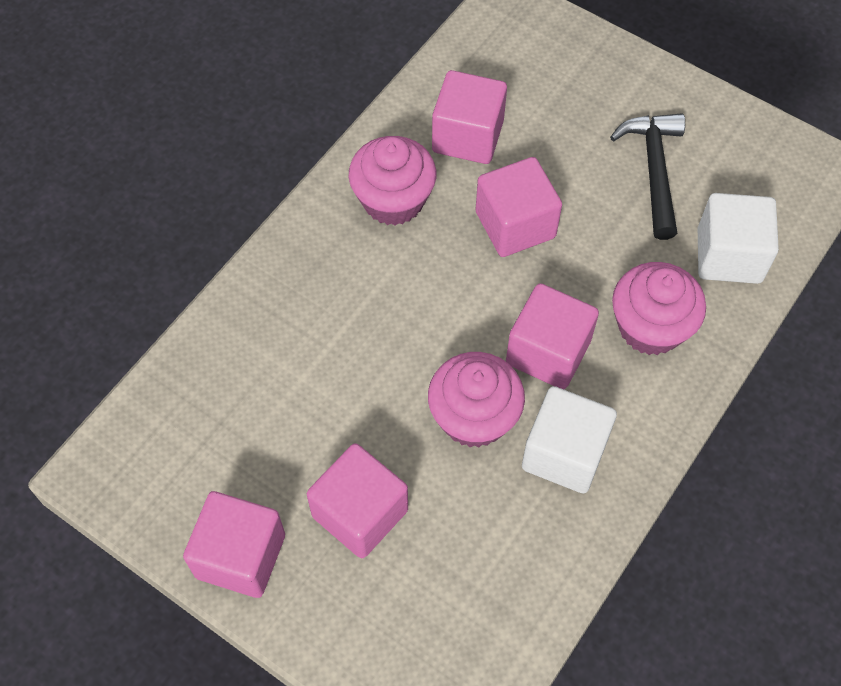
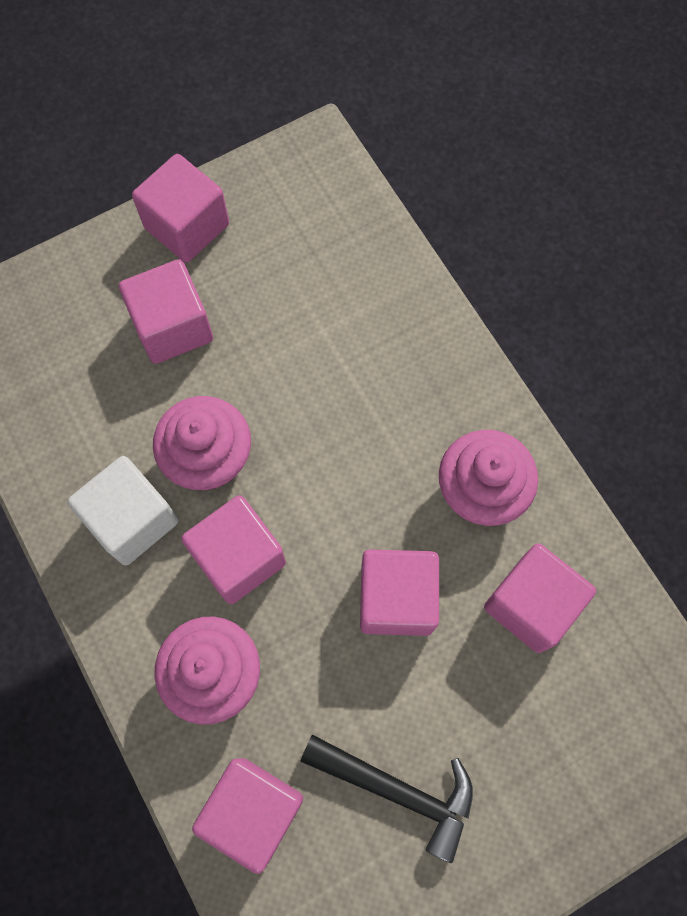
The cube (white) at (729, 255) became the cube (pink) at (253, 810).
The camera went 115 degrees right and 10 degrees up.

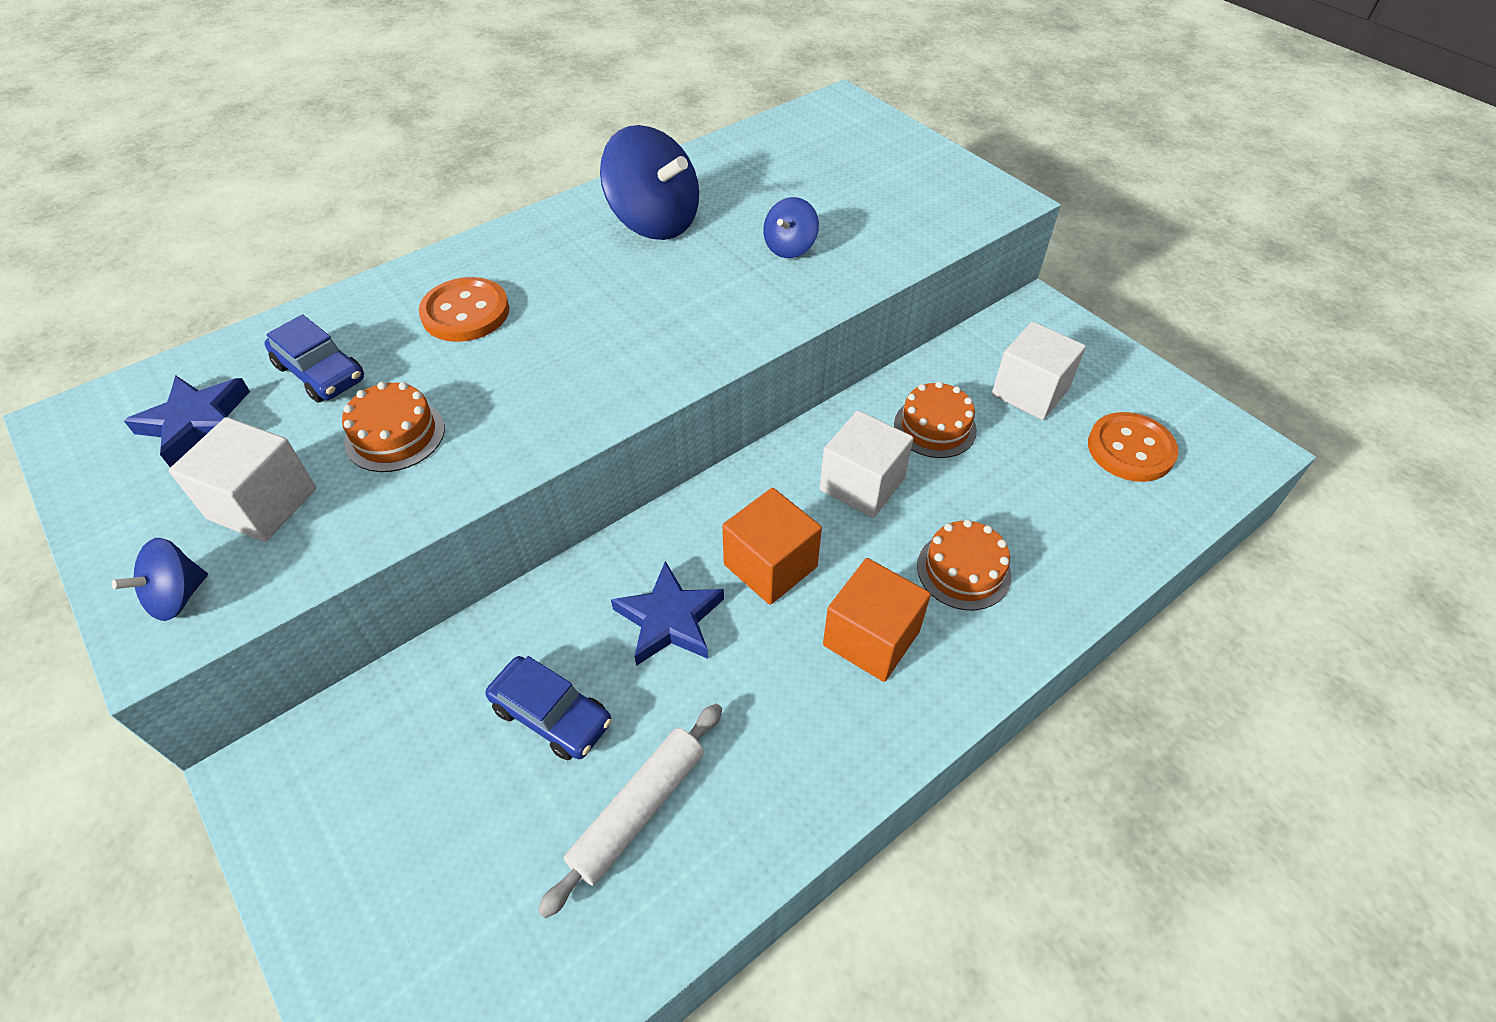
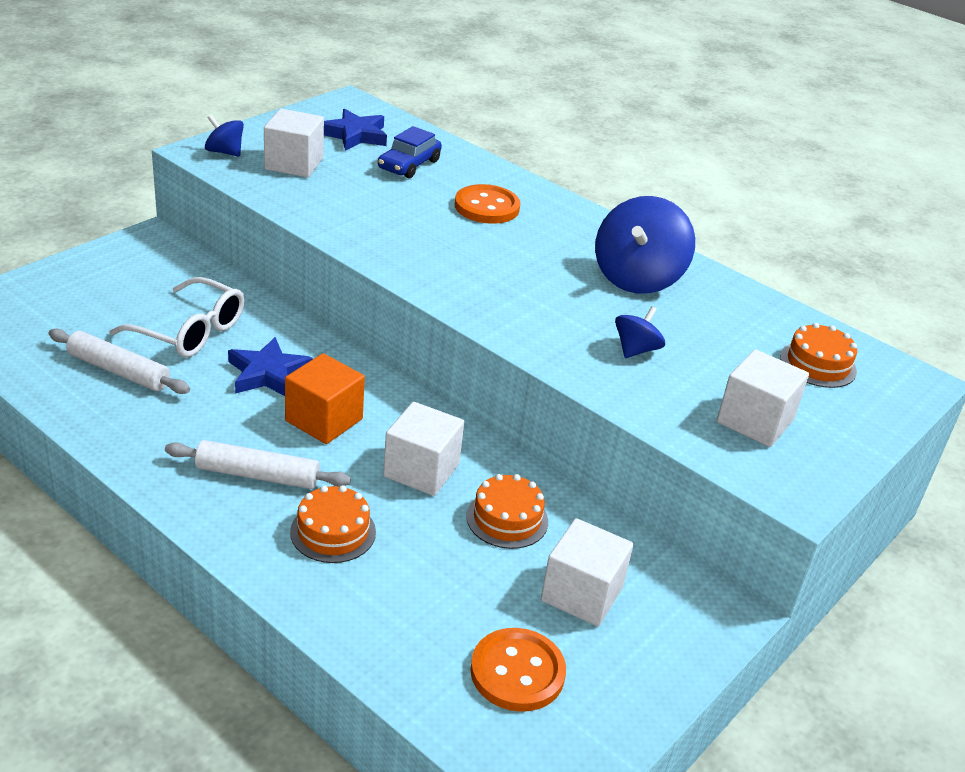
The car (blue) at (552, 715) was replaced by the glasses (white) at (189, 331).
The cube (orange) at (871, 638) was replaced by the rolling pin (white) at (257, 475).
The spinning top (blue) at (790, 247) turned 105 degrees clockwise.
The cube (white) at (755, 421) appeared.
The cake (orange) moved from (395, 435) to (818, 364).
The camera went 75 degrees right and 15 degrees down.

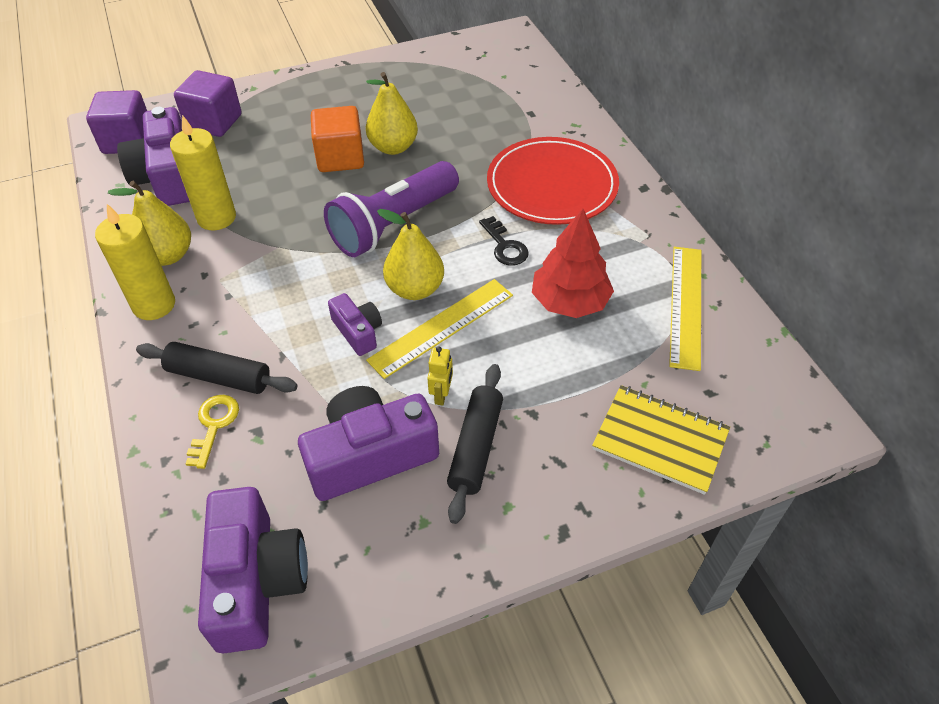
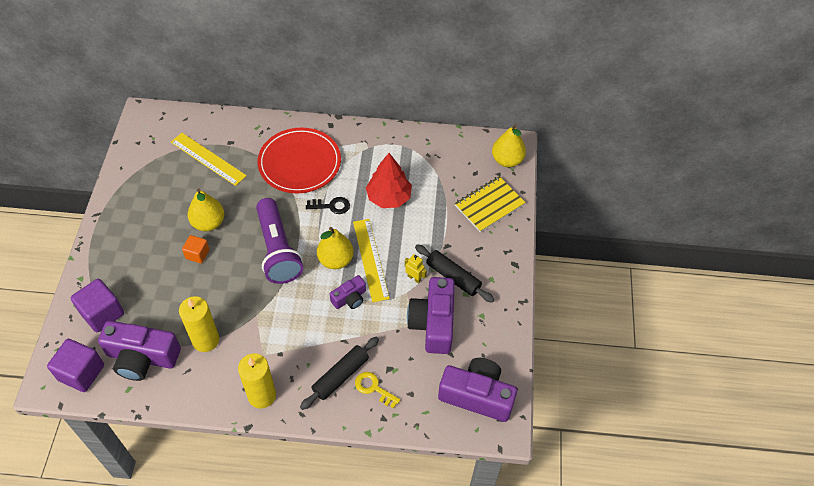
The ruler (yellow) moved from (686, 305) to (208, 159).
The cube (orange) at (340, 158) changed to 0.59 times the size.
The camera (purple) at (358, 332) turned 150 degrees clockwise.
The pear (yellow) moved from (168, 255) to (507, 160).
The camera went 65 degrees left and 5 degrees up.

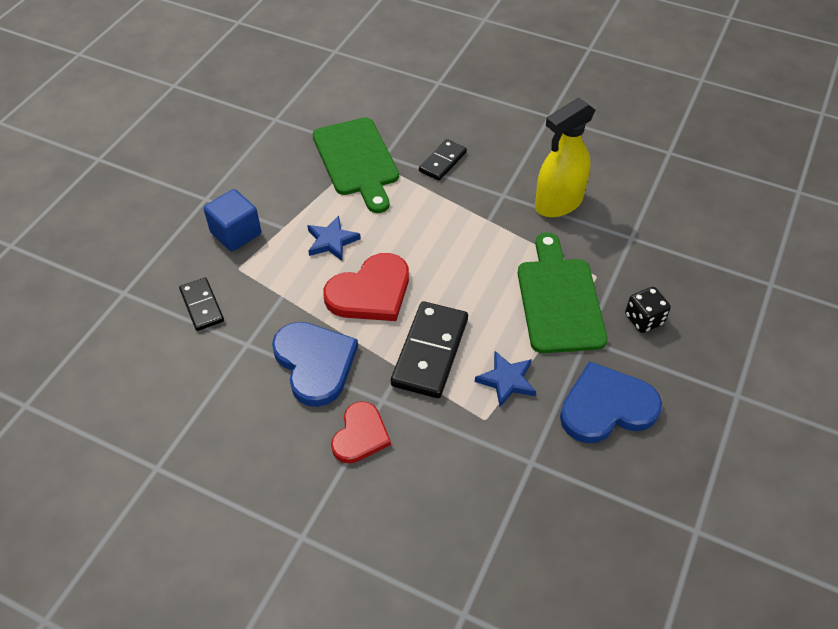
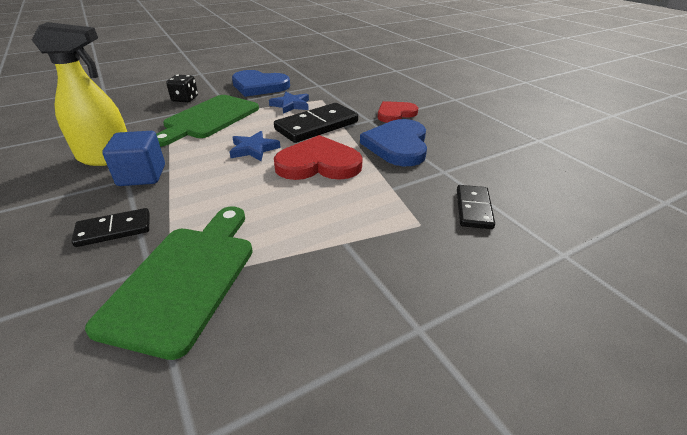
The cube (blue) moved from (236, 233) to (142, 175).
The star (blue) moved from (332, 241) to (253, 149).
The camera went 145 degrees left and 15 degrees down.

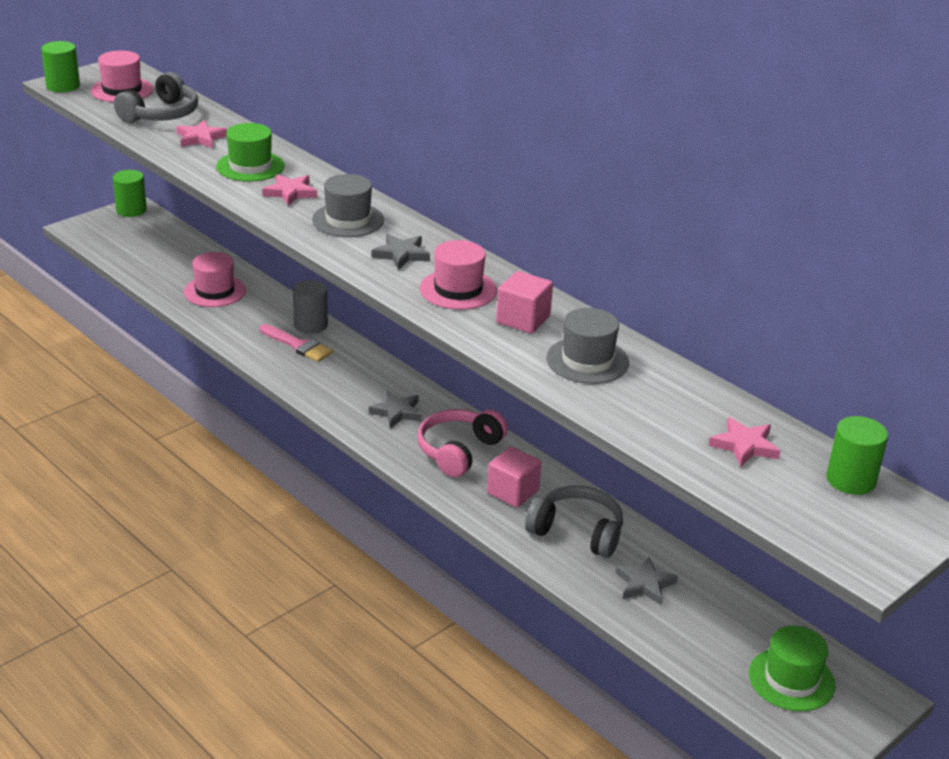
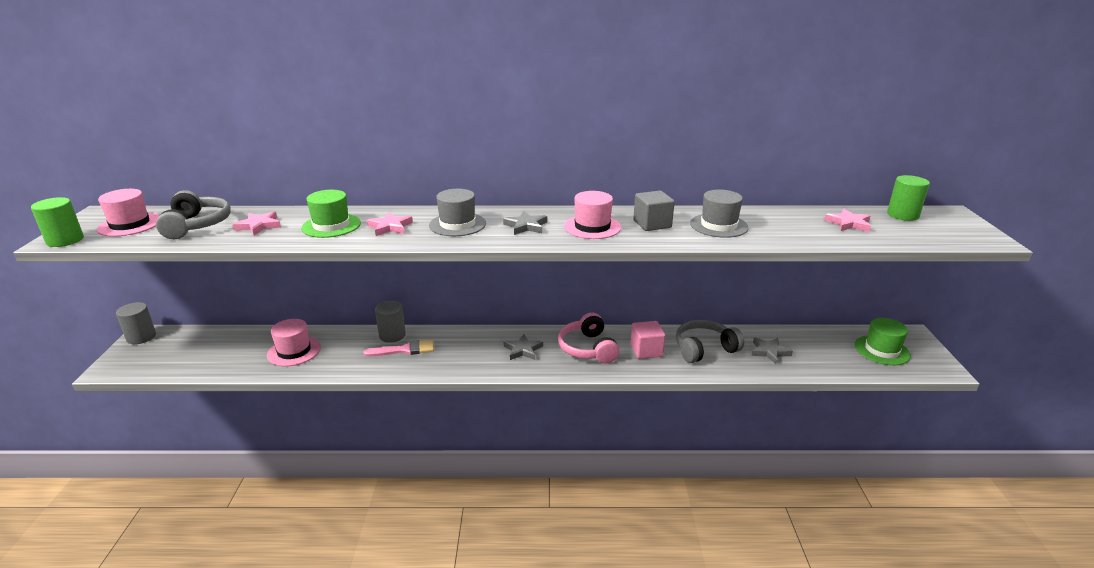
The cylinder (green) at (131, 210) became the cylinder (grey) at (141, 337).
The cube (pink) at (523, 320) became the cube (grey) at (652, 224).
The camera went 45 degrees left and 5 degrees down.

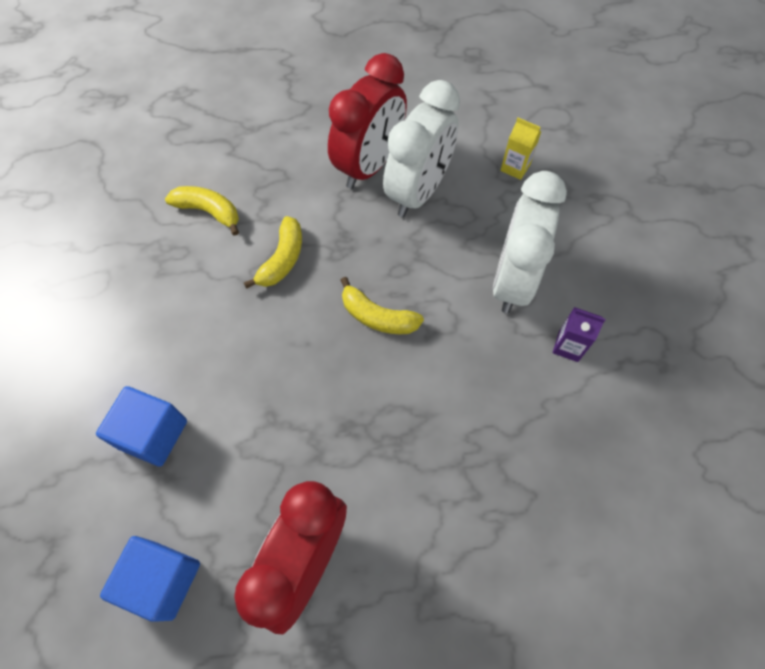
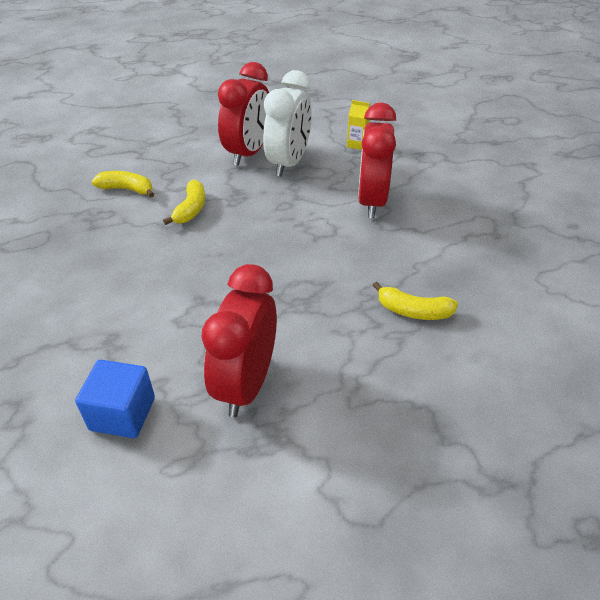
The clock (white) at (512, 280) became the clock (red) at (371, 202).
The banana (yellow) moved from (377, 317) to (413, 311).
The cube (blue) at (153, 434) disappeared.
The carton (purple) at (568, 346) disappeared.
The camera went 10 degrees left and 20 degrees down.

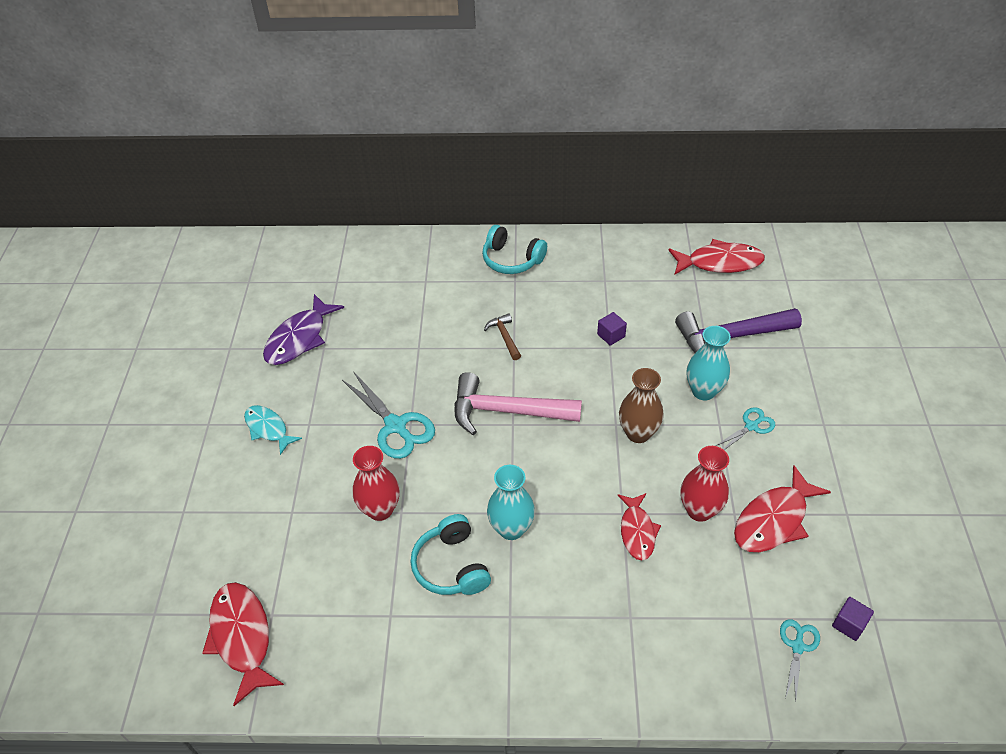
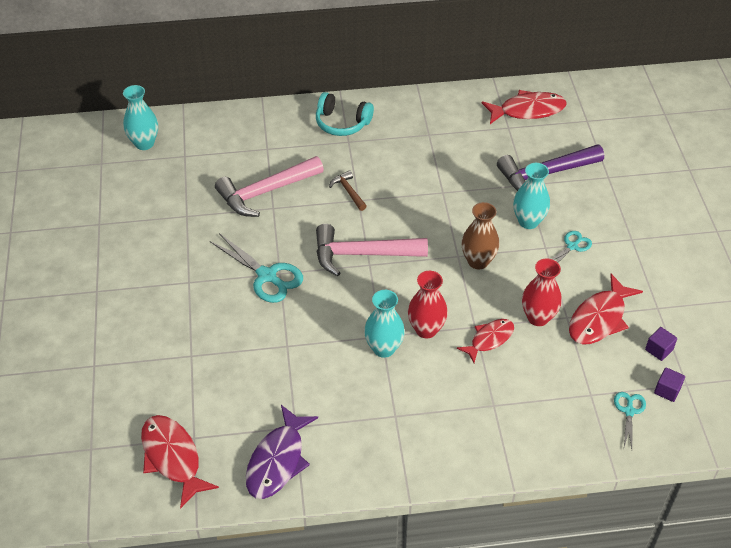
The vase (turquoise) at (144, 143) appeared.
The hammer (pink) at (265, 192) appeared.
The fish (purple) moved from (299, 338) to (278, 461).
The vase (red) moved from (380, 509) to (426, 329).
The fish (red) at (637, 531) turned 120 degrees counterclockwise.
The cube (purple) moved from (611, 335) to (659, 350).
The fish (turquoise) at (268, 429) disappeared.
The headphones (turquoise) at (451, 566) disappeared.
The camera went 10 degrees left and 0 degrees up.

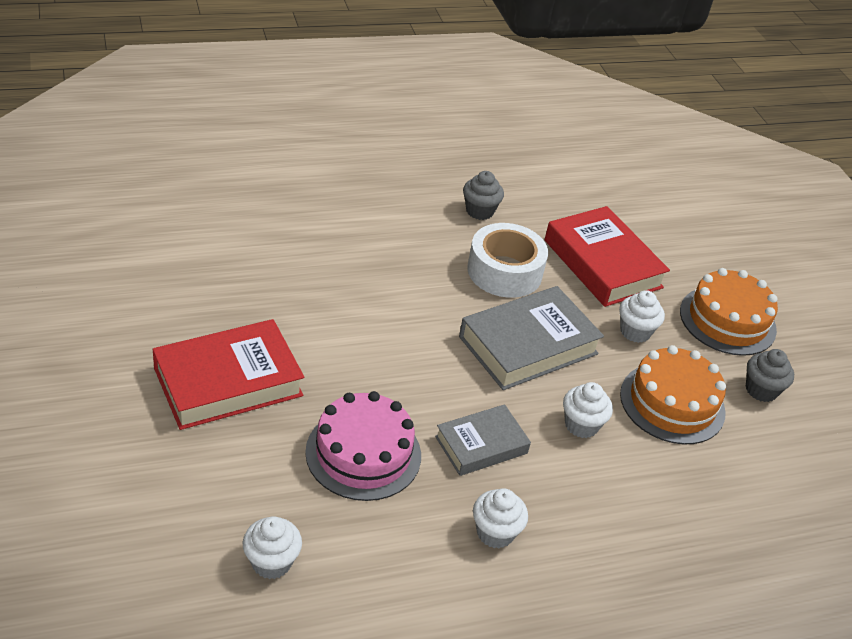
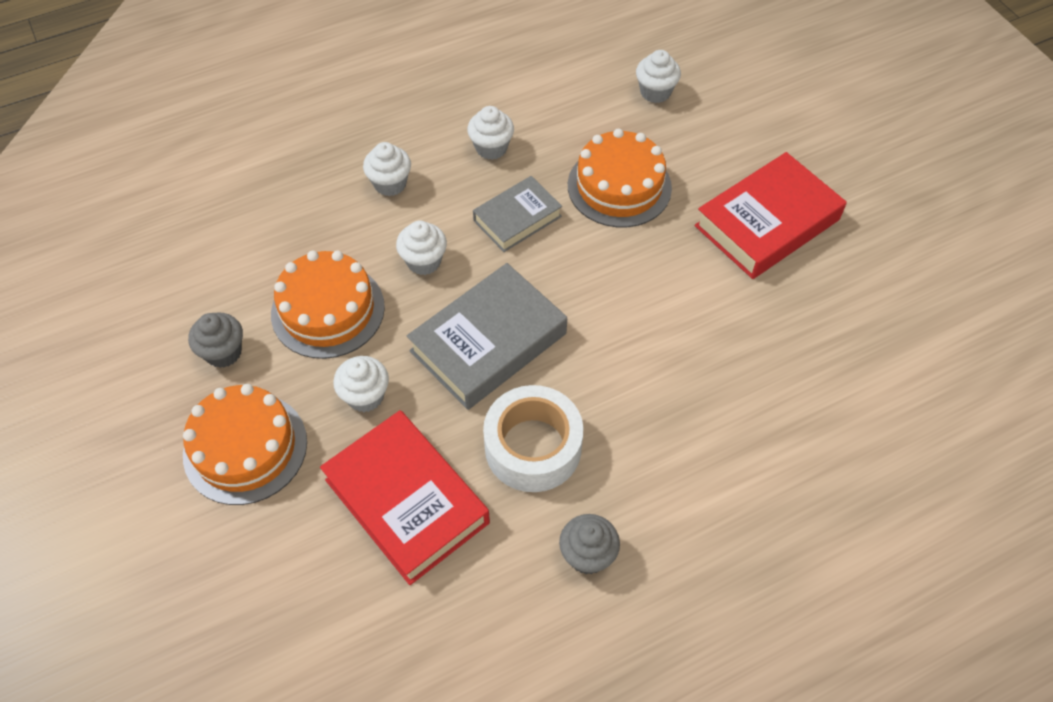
The cupcake (white) at (390, 184) appeared.
The cake (pink) at (363, 453) became the cake (orange) at (619, 186).
The camera went 175 degrees right and 15 degrees up.

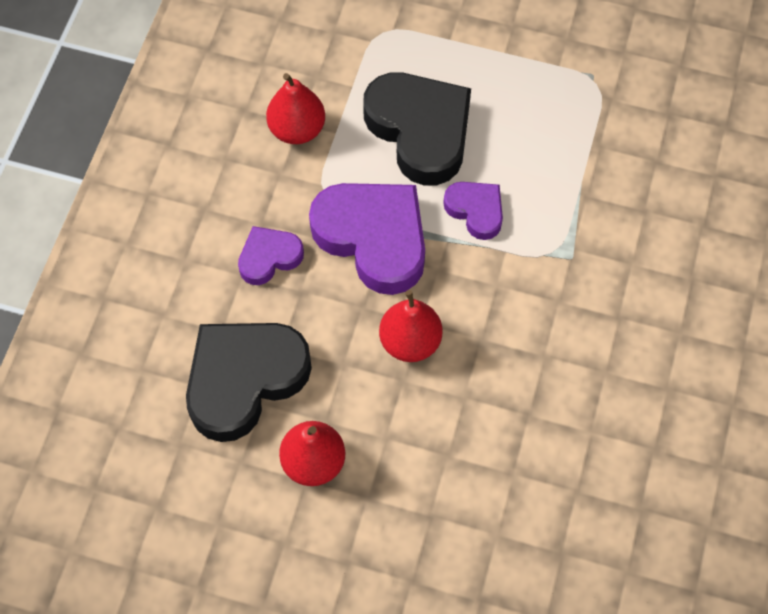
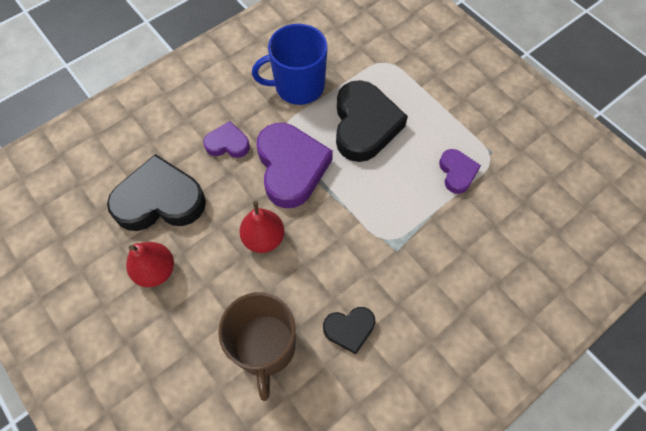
The mug (brown) at (265, 347) appeared.
The pear (red) at (297, 129) was replaced by the mug (blue) at (298, 86).
The heart (black) at (349, 329) appeared.
The heart (purple) moved from (476, 211) to (457, 173).
The camera went 35 degrees right and 0 degrees up.

